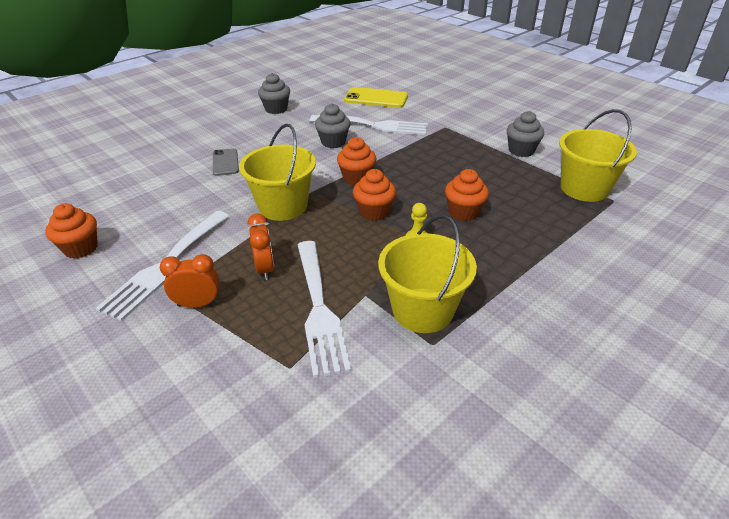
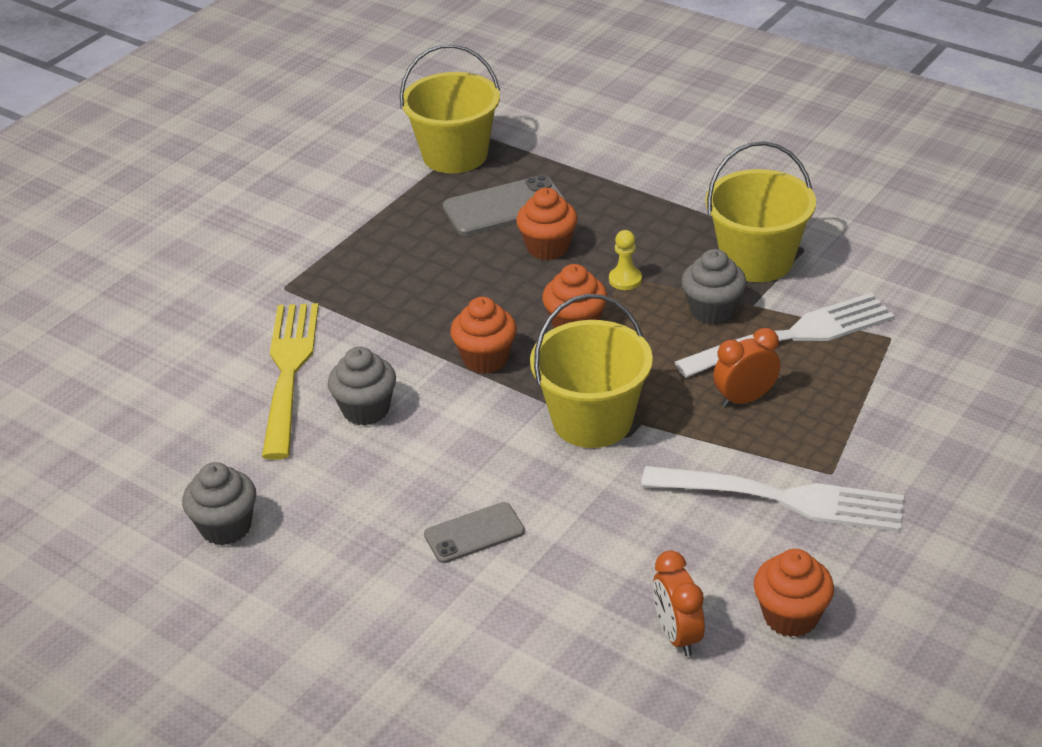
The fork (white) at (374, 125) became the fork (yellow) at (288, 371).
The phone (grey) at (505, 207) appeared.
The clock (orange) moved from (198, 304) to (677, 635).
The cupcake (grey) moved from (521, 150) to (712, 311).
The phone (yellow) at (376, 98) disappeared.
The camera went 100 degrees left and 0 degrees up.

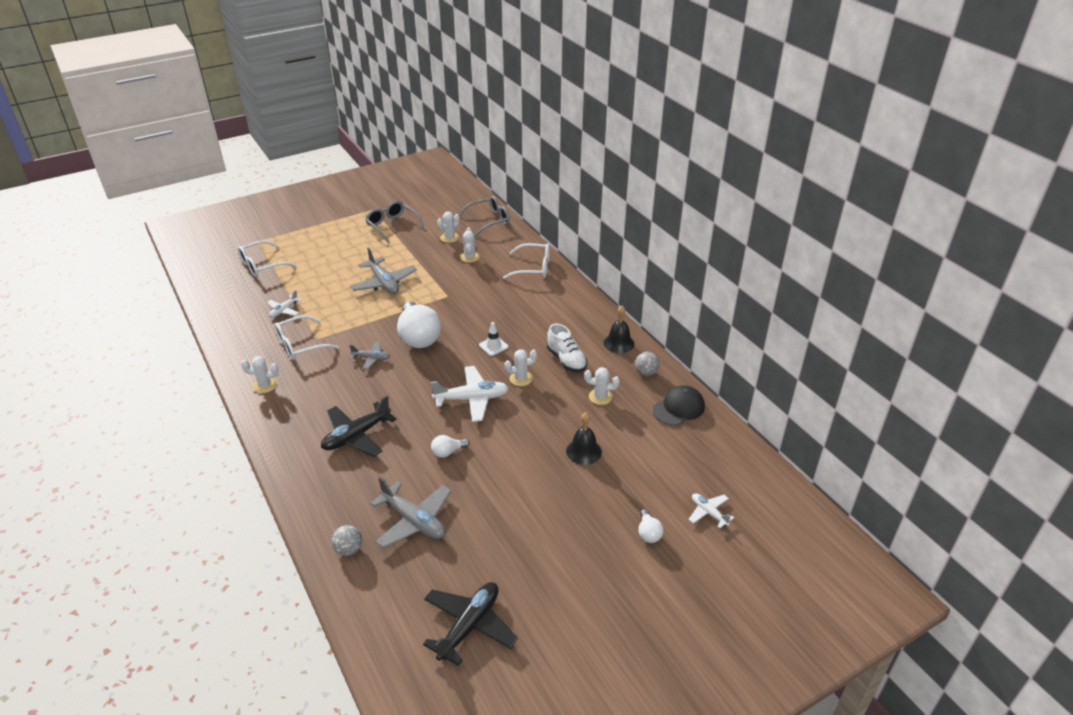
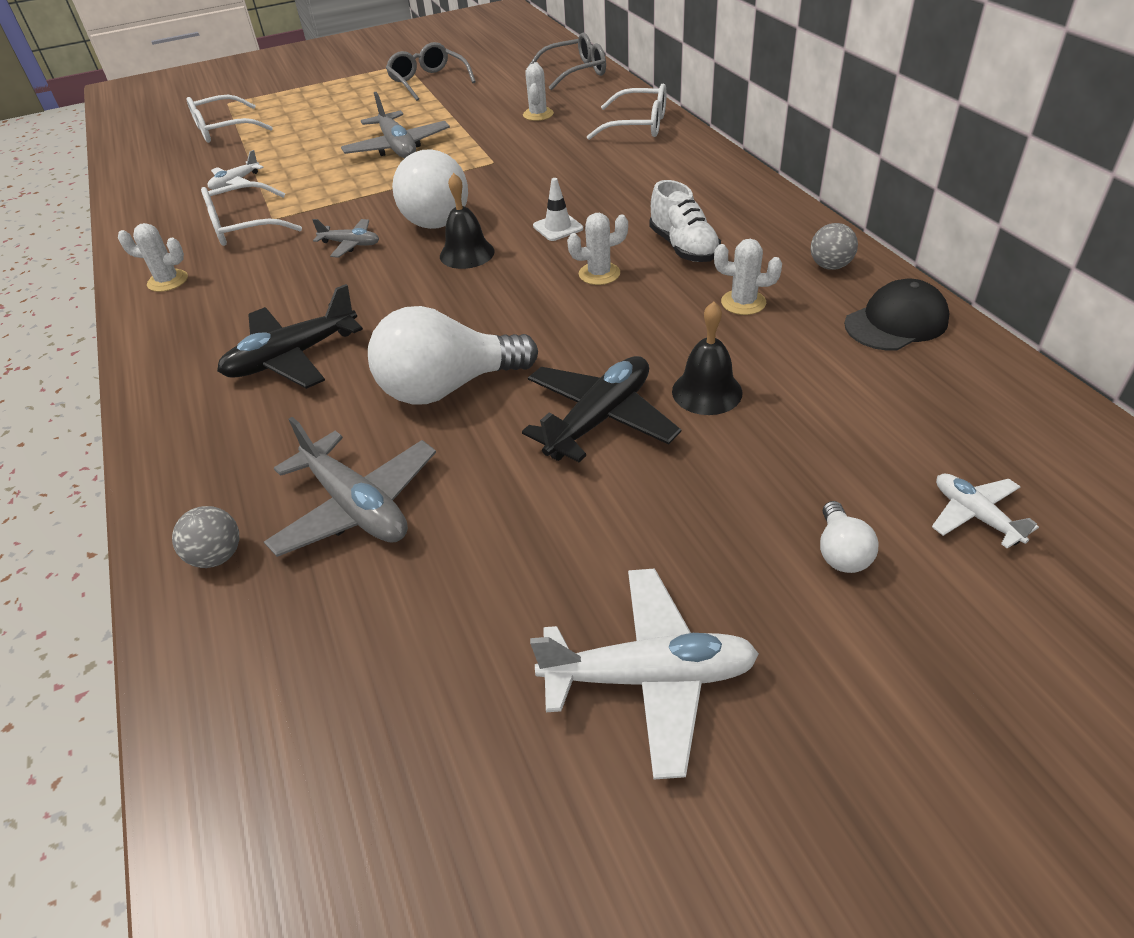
The light bulb (white) at (448, 452) changed to 2.21 times the size.
The bell (black) moved from (619, 343) to (467, 253).
The plane (black) moved from (469, 626) to (599, 419).
The plane (white) moved from (472, 399) to (649, 677).
The cactus (white) at (449, 237) disappeared.
The camera went 10 degrees right and 5 degrees up.

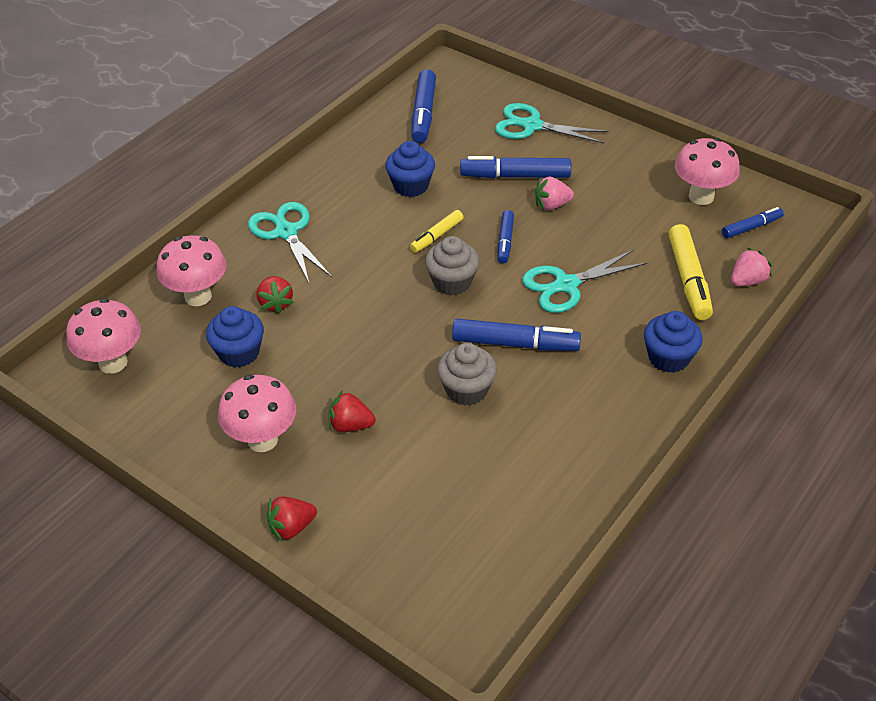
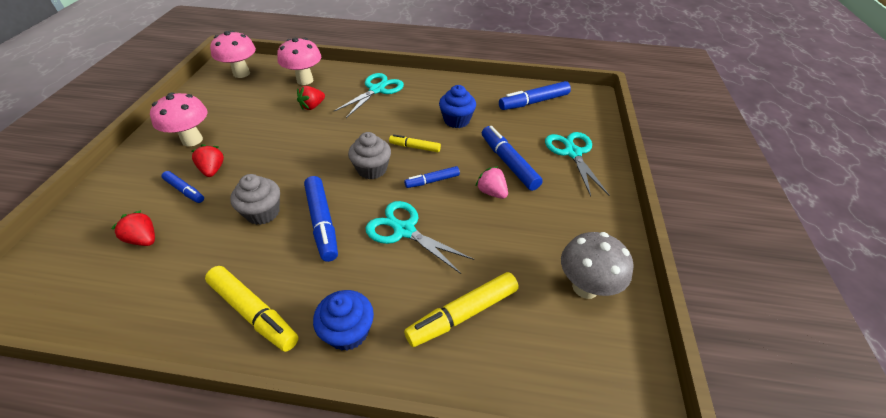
The strawberry (red) moved from (291, 527) to (144, 239).
The marker (blue) moved from (751, 227) to (185, 190).
The marker (yellow) at (254, 312) appeared.
The mushroom (pink) at (701, 196) became the mushroom (grey) at (585, 287).
The cupcake (blue) at (239, 353) disappeared.
The strawberry (pink) at (747, 281) disappeared.
The camera went 60 degrees right and 0 degrees up.

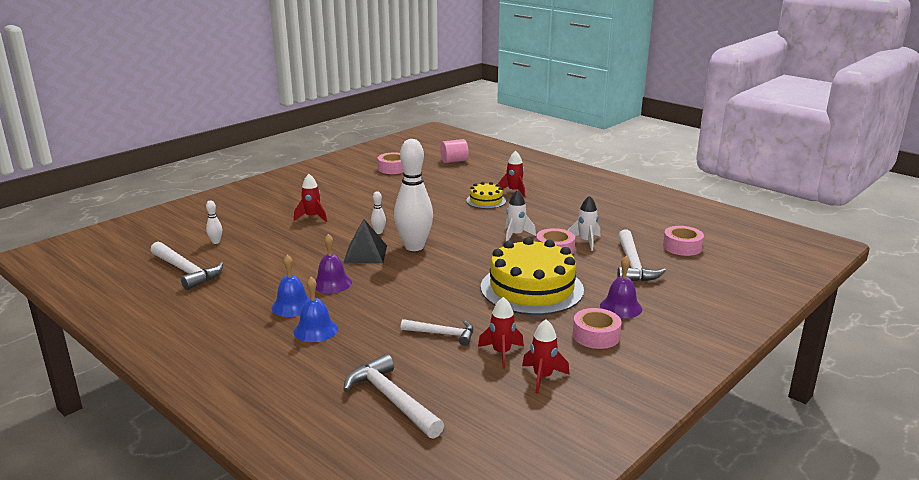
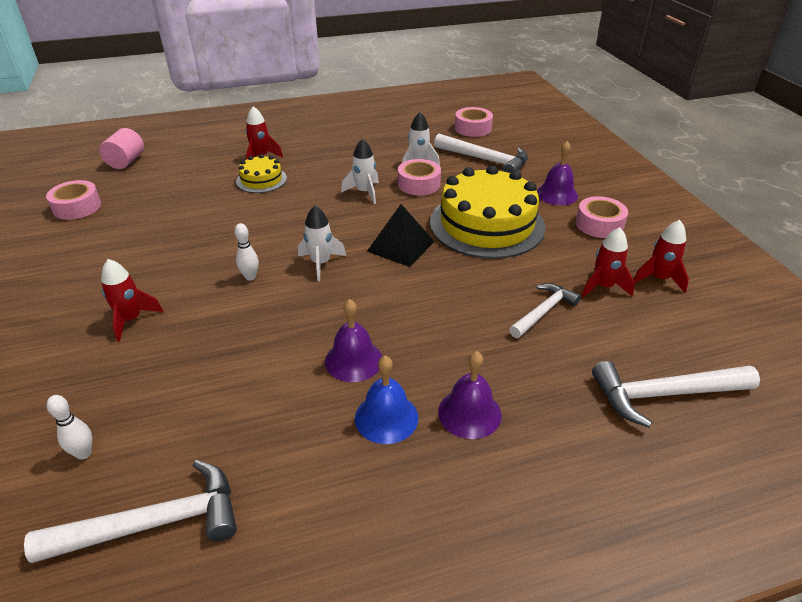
The bowling pin (white) at (414, 247) was replaced by the rocket (white) at (321, 263).
The pyramid (black) moved from (365, 254) to (400, 246).
The bell (blue) at (315, 330) became the bell (purple) at (469, 413).
The camera went 60 degrees left and 15 degrees up.

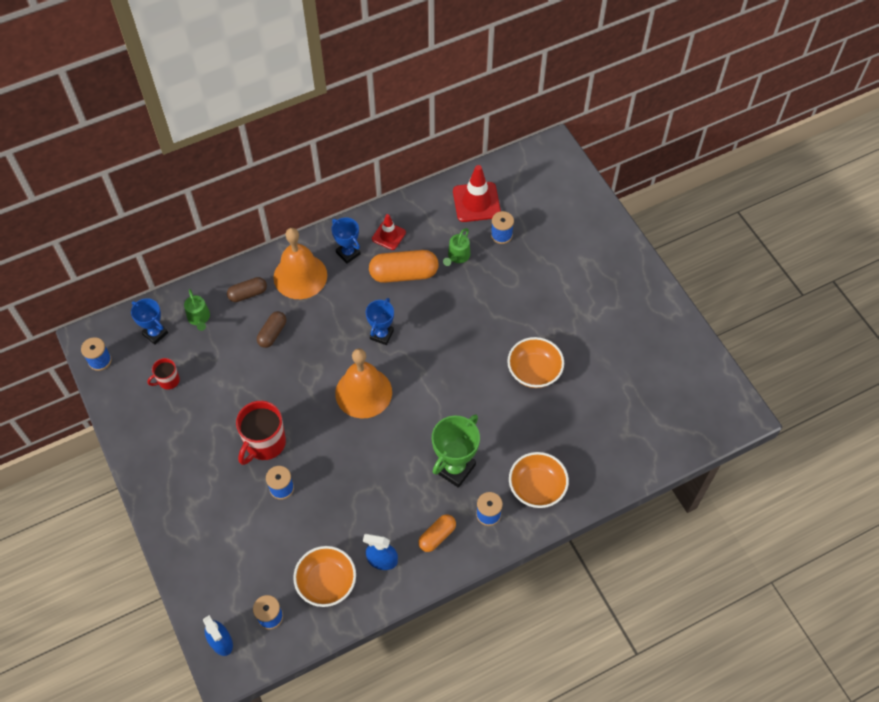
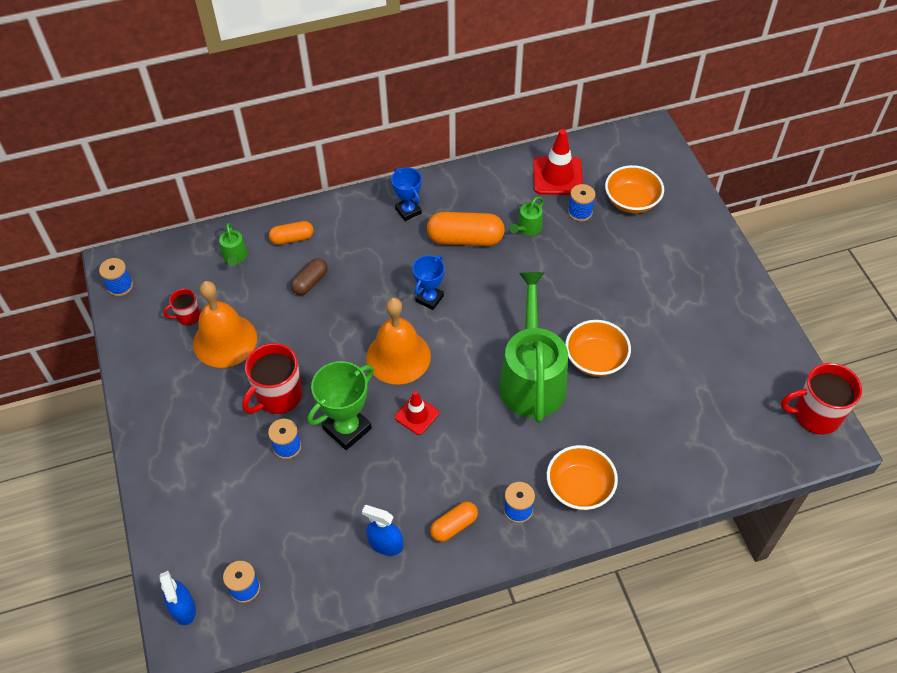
The bell (orange) moved from (300, 276) to (225, 340).
The capsule (brown) at (248, 294) became the capsule (orange) at (292, 238).
The trophy (green) moved from (454, 468) to (347, 428).
The traffic cone (red) moved from (388, 236) to (416, 415).
The watering can (green) at (532, 378) appeared.
The bowl (orange) moved from (326, 582) to (631, 201).
The mug (red) at (815, 415) appeared.
The trophy (blue) at (155, 333) disappeared.
The camera went 10 degrees right and 5 degrees down.

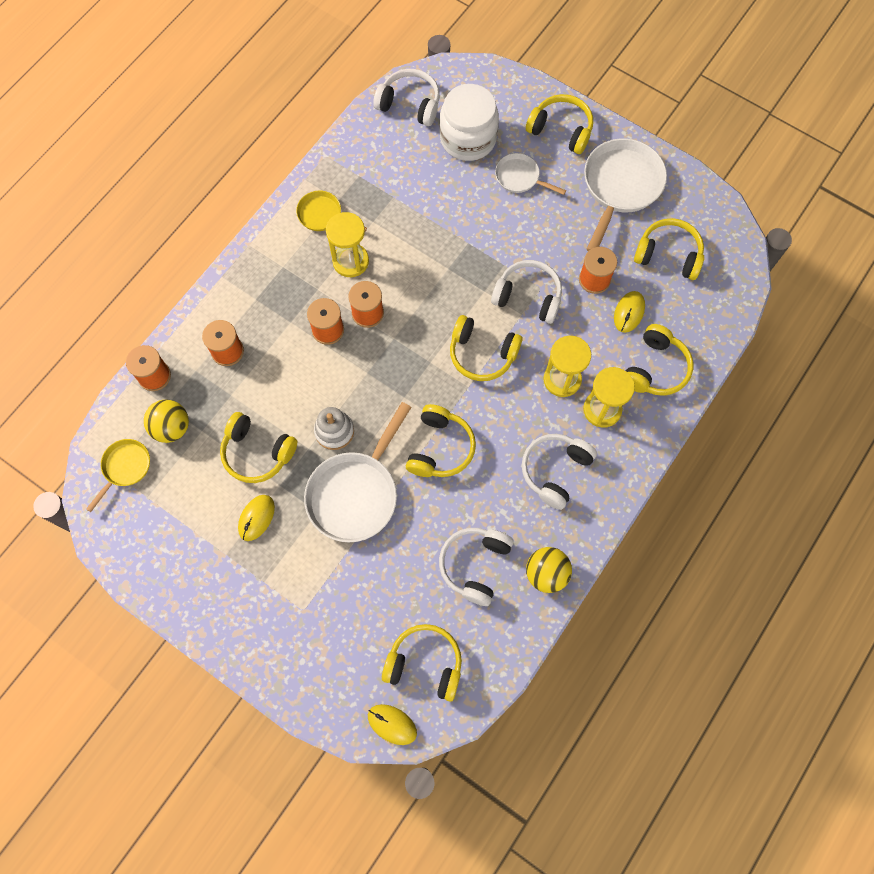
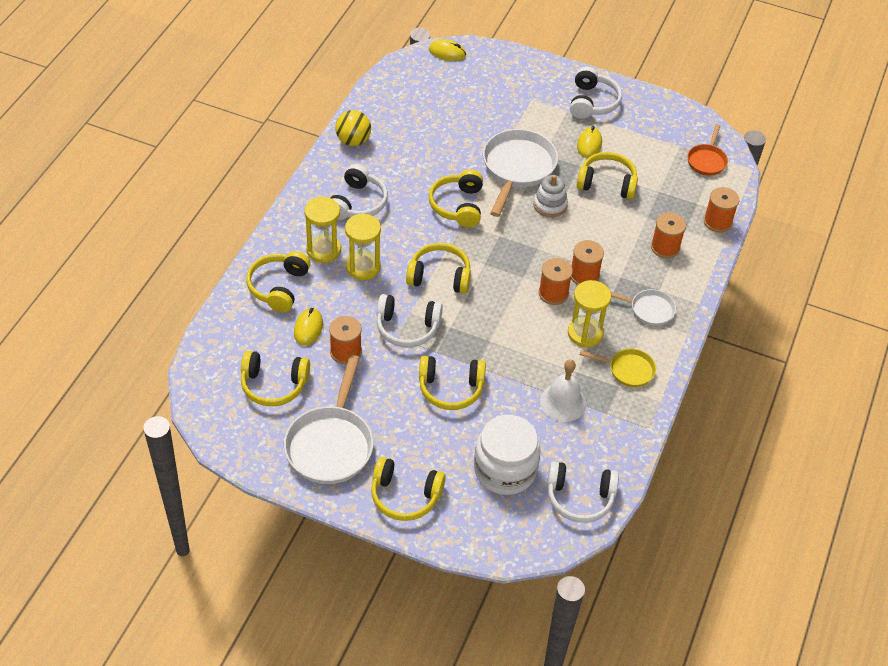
The headphones (yellow) moved from (425, 664) to (450, 388).
The bell (white) at (563, 402) appeared.
The headphones (white) moved from (475, 565) to (592, 102).
The pan (white) moved from (520, 177) to (648, 309).
The pan (yellow) at (125, 468) became the pan (orange) at (707, 160).
The ball (yellow) at (172, 428) disappeared.
The camera went 165 degrees right and 20 degrees down.

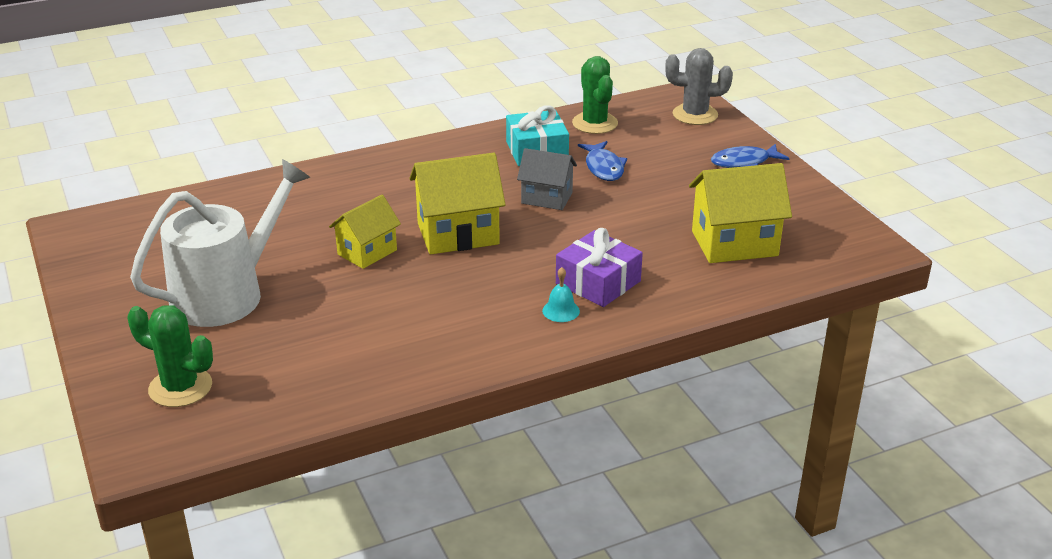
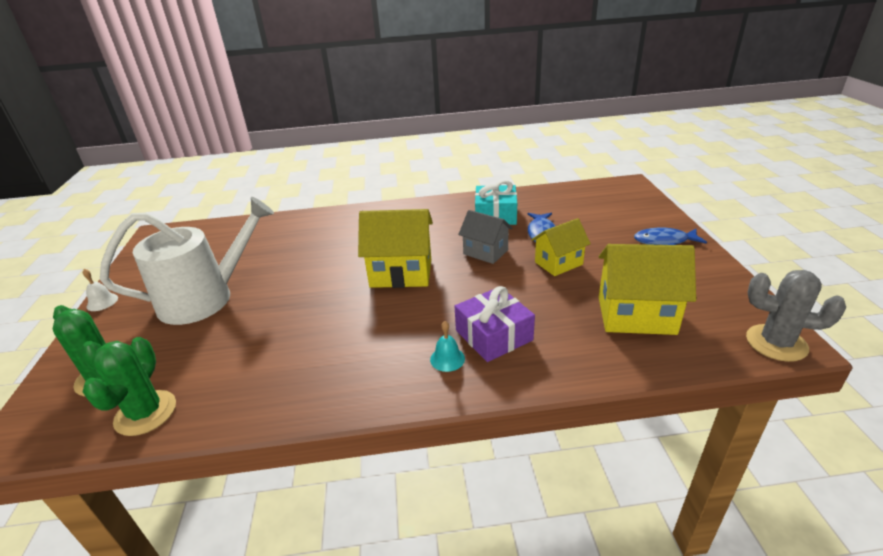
The bell (white) at (102, 302) appeared.
The cactus (green) moved from (595, 123) to (146, 413).
The house (yellow) moved from (367, 252) to (558, 263).
The cactus (grey) moved from (695, 115) to (776, 343).
The camera went 20 degrees right and 0 degrees up.

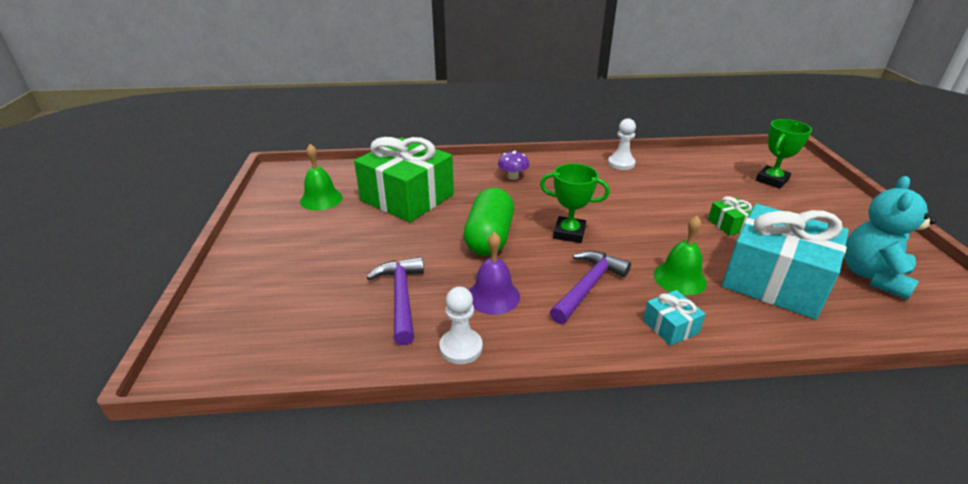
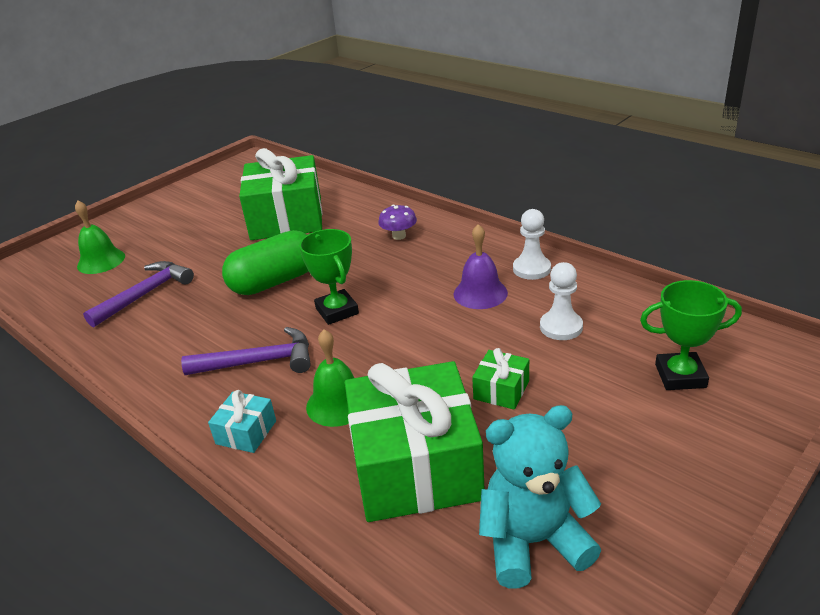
The bell (green) moved from (321, 199) to (101, 261).
The gift (turquoise) at (775, 280) became the gift (green) at (416, 466).
The bell (purple) moved from (493, 296) to (480, 293).
The pawn (white) moved from (461, 347) to (561, 327).
The camera went 50 degrees right and 0 degrees up.

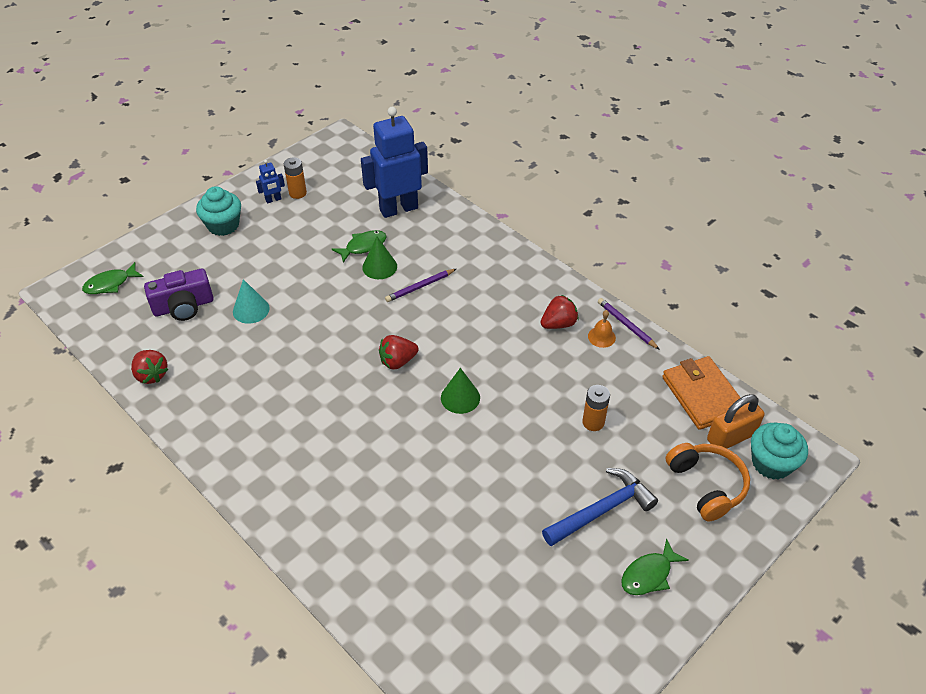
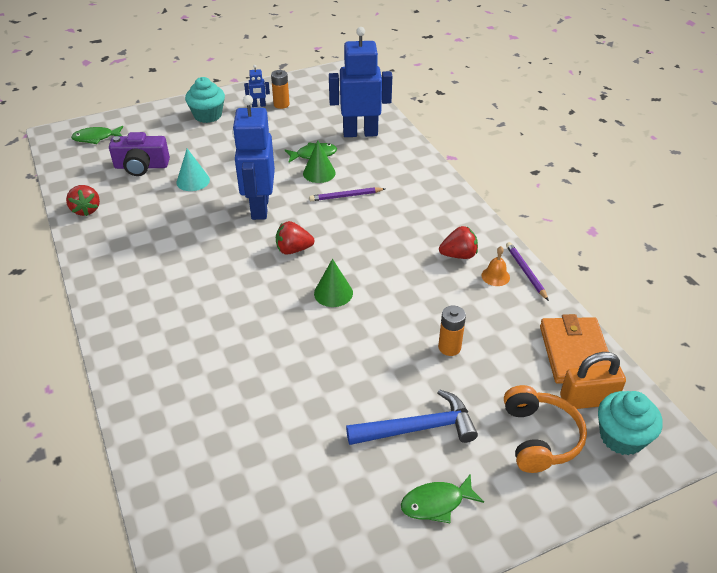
The robot (blue) at (259, 208) appeared.
The camera went 20 degrees right and 5 degrees down.

